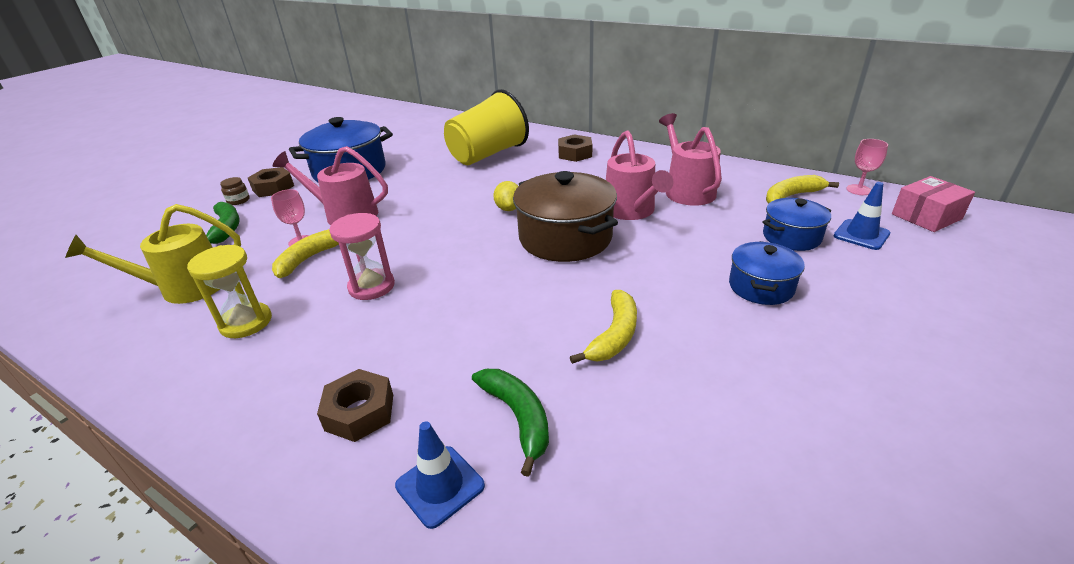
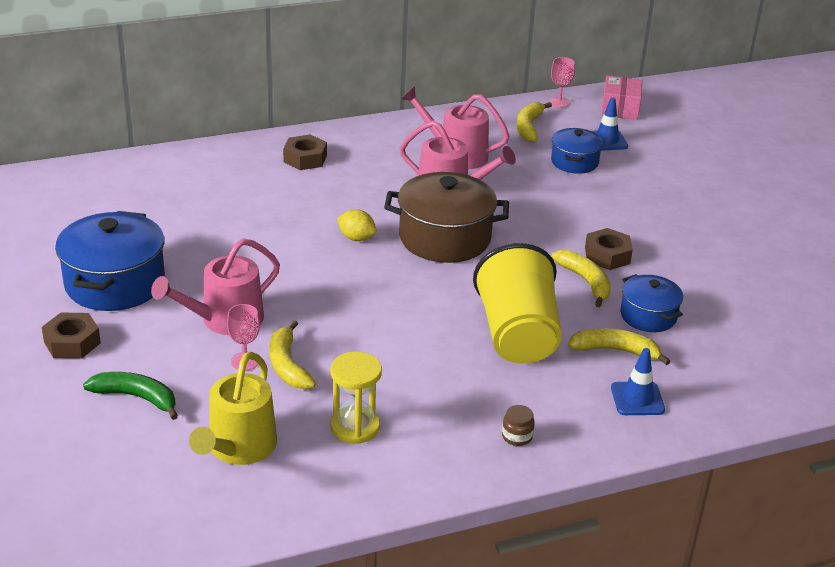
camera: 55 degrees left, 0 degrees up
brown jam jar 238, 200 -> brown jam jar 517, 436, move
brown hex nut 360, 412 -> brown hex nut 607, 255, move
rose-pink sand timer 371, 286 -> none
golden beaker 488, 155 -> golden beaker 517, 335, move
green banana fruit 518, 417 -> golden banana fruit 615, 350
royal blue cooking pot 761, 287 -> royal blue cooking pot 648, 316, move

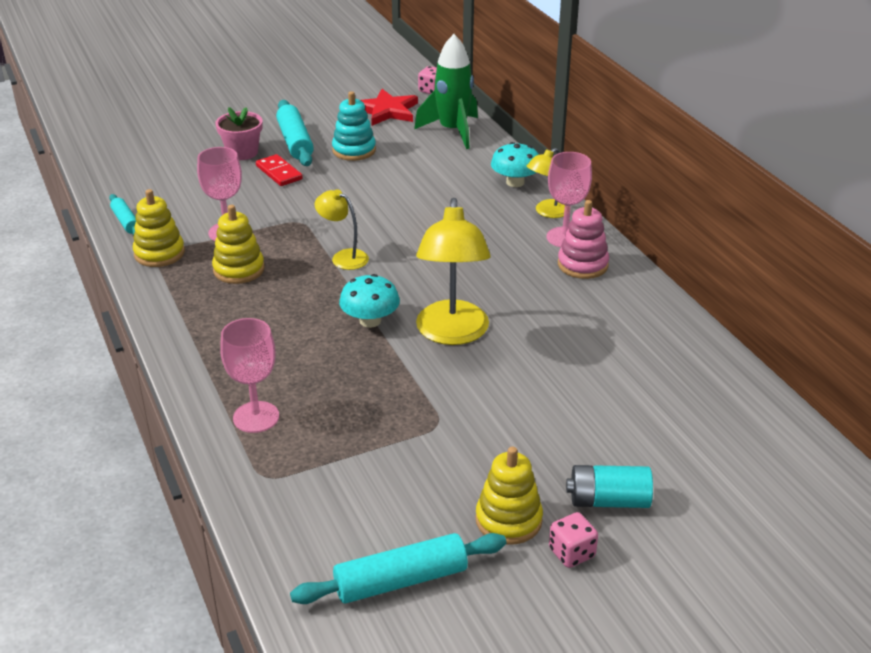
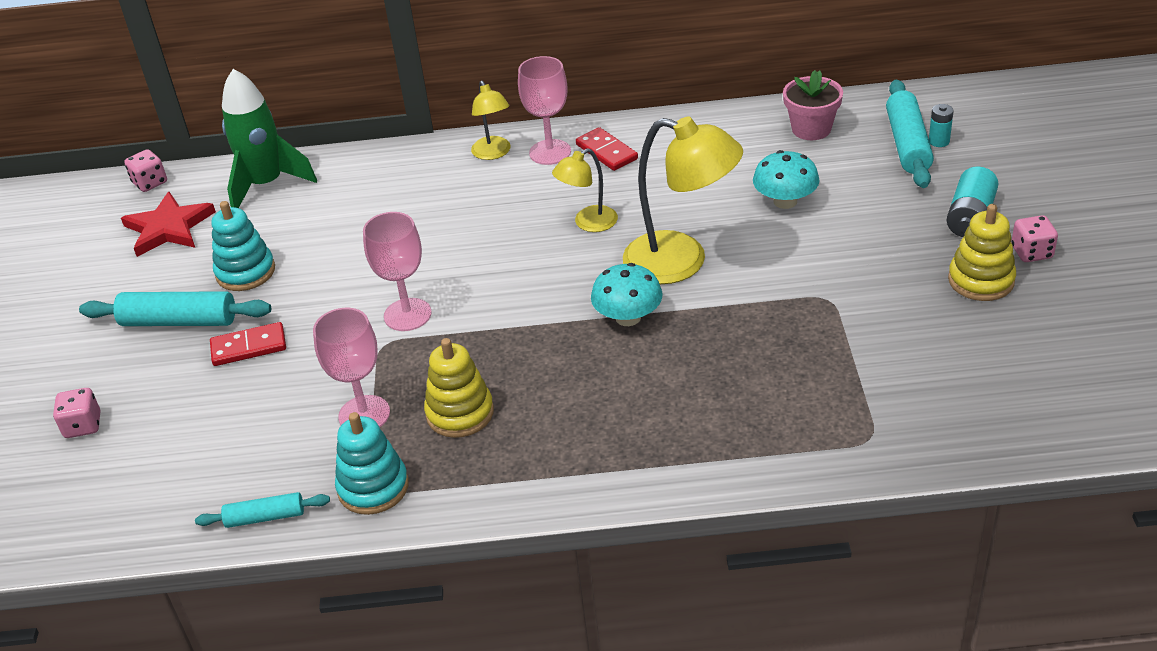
camera: 65 degrees left, 5 degrees up
golden stacking rings 159, 253 -> teal stacking rings 373, 487
rose-pink potted plant 242, 152 -> rose-pink potted plant 811, 129, move
rose-pink wine glass 256, 417 -> rose-pink wine glass 407, 315, move
teal pastry roller 401, 581 -> teal pastry roller 908, 144, move
golden desk lamp 343, 257 -> golden desk lamp 588, 223, move
teal mushroom 515, 182 -> teal mushroom 785, 201, move
rose-pink stacking rings 582, 265 -> crimson domino 606, 152
none -> rose-pink game die 83, 426
none -> teal battery 939, 141

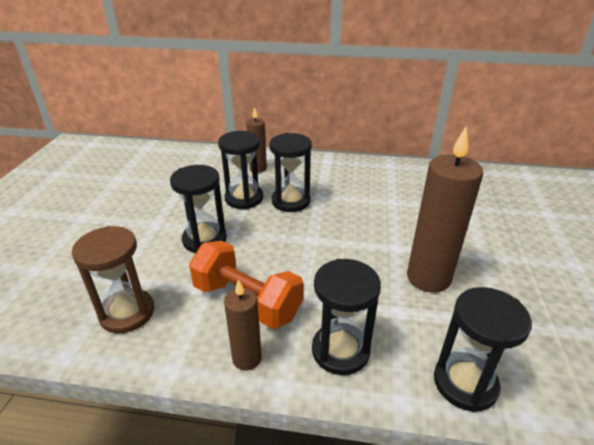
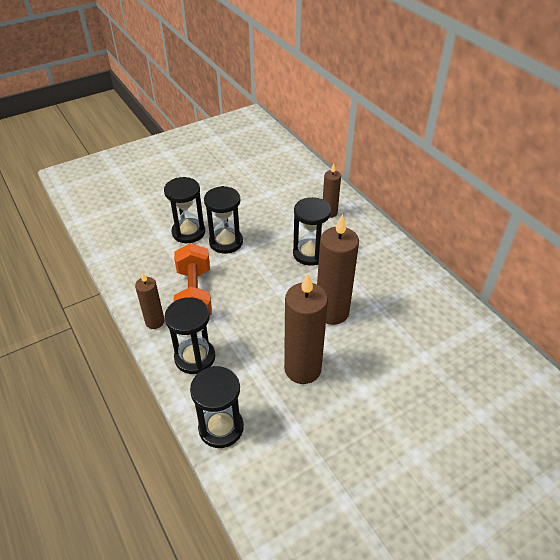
camera: 50 degrees right, 10 degrees up
brown sand timer 127, 313 -> none
ebony sand timer 244, 198 -> ebony sand timer 188, 232, move
none -> brown wax candle 332, 312

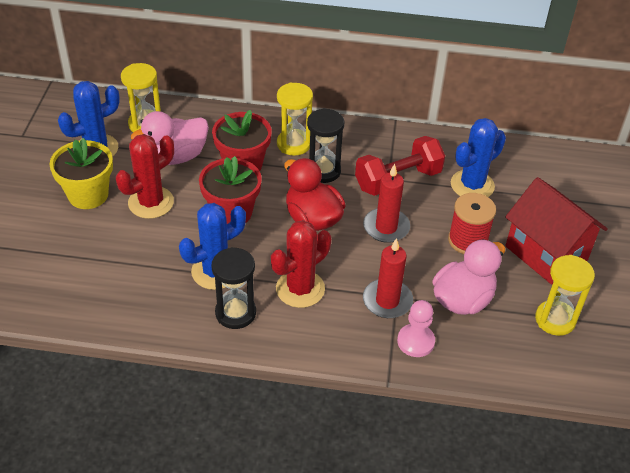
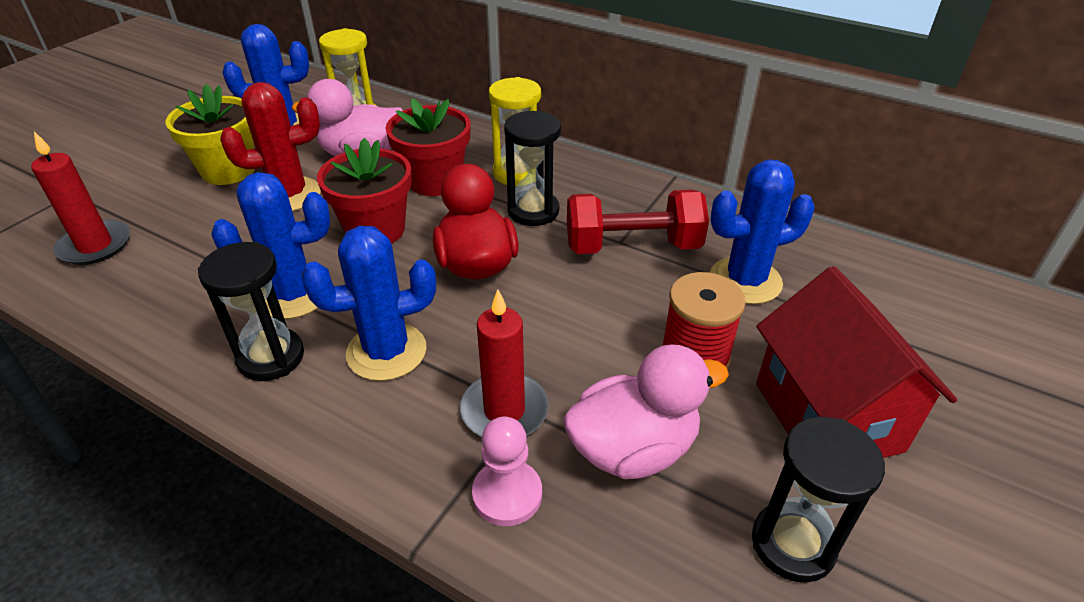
camera: 25 degrees right, 5 degrees down
crimson prickly plant 300, 289 -> royal blue prickly plant 386, 352
crimson wax candle 386, 227 -> crimson wax candle 95, 246, move
golden sand timer 555, 319 -> ebony sand timer 793, 544

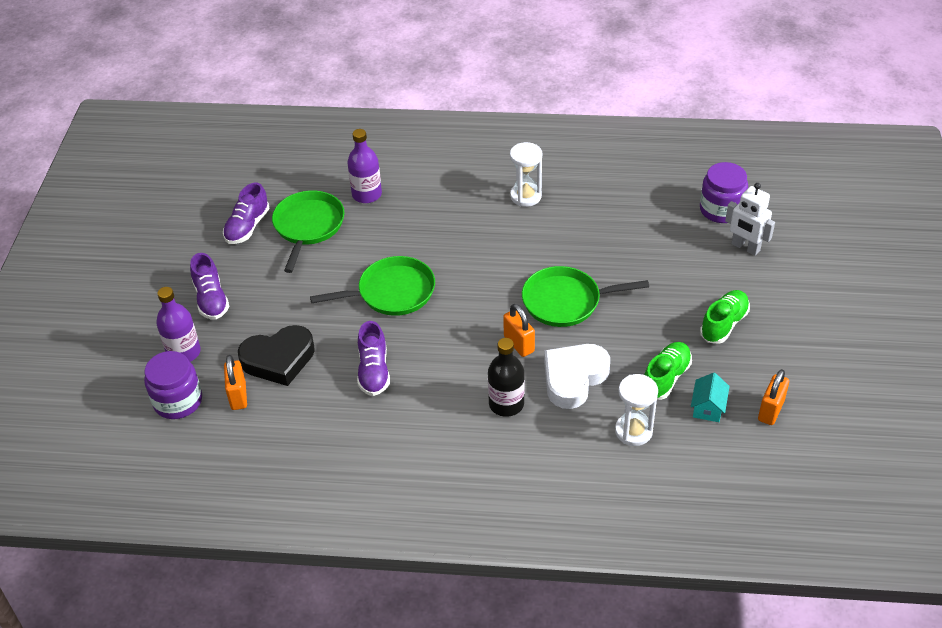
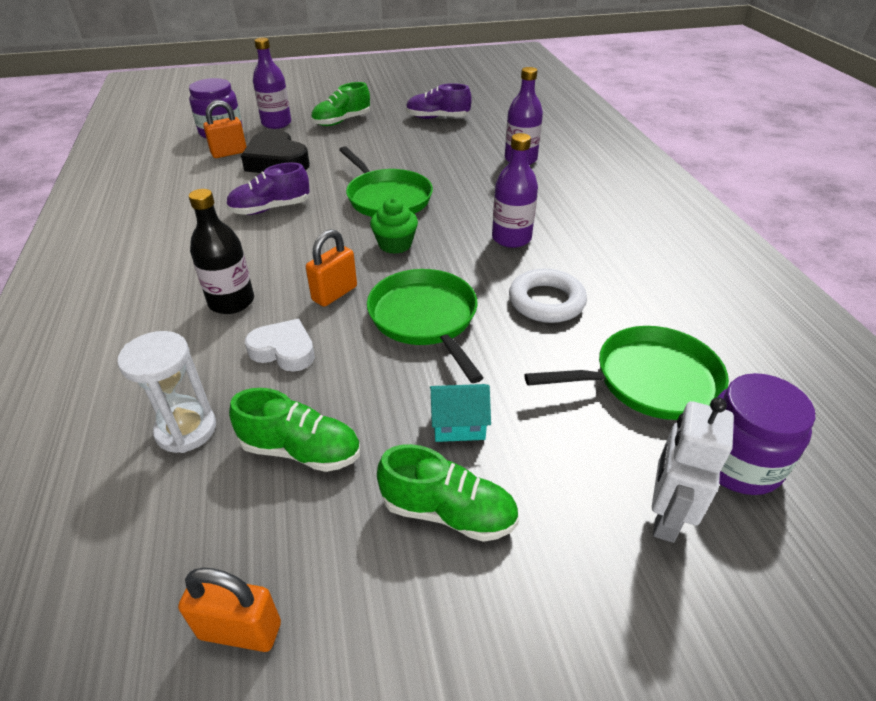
camera: 70 degrees right, 5 degrees down
violet sneaker 211, 299 -> green sneaker 341, 121
green pan 308, 226 -> green pan 649, 380, move
pure white sand timer 525, 196 -> none
pure white love heart 573, 378 -> pure white love heart 284, 350, x0.64
teal toy house 708, 407 -> teal toy house 458, 424, move
none -> green muffin 395, 244
none -> violet flask 511, 238
none -> pure white torus 546, 301

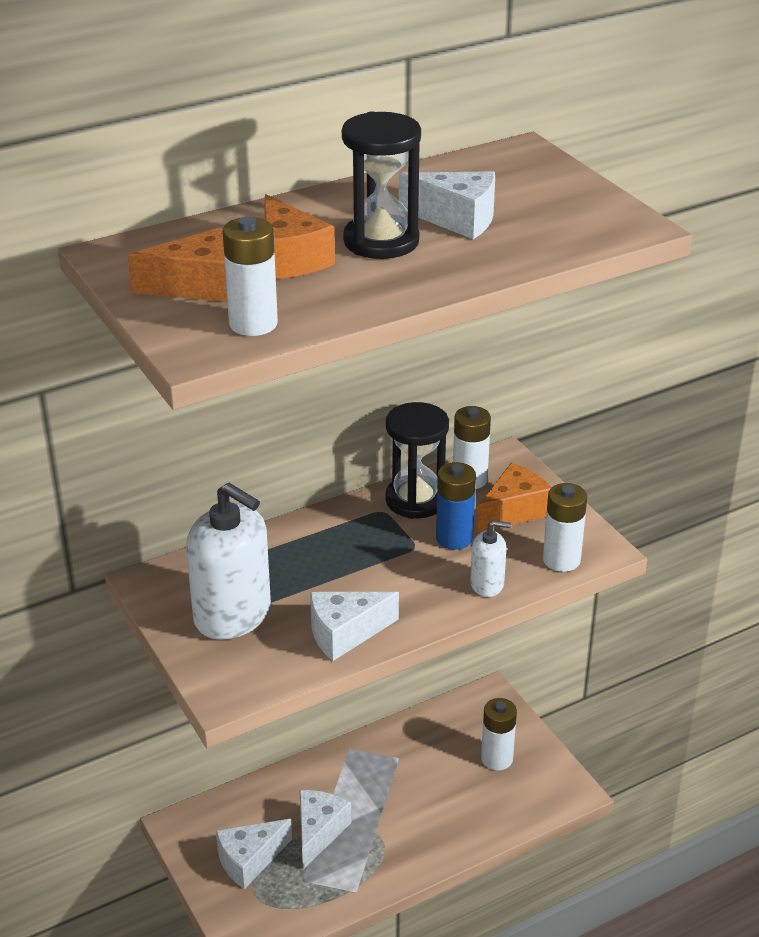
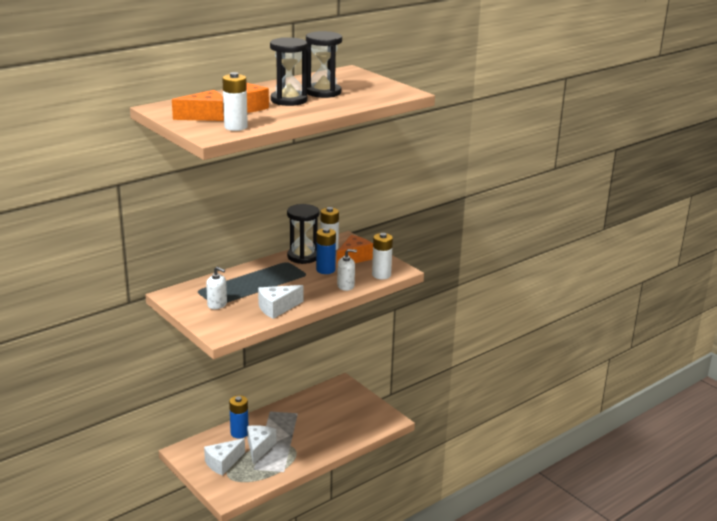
camera: 10 degrees left, 10 degrees down
pure white pump bottle 233, 614 -> pure white pump bottle 217, 304, x0.50
pure white cheese wedge 457, 219 -> ebony sand timer 323, 92
pure white battery 497, 759 -> none
none -> royal blue battery 239, 433

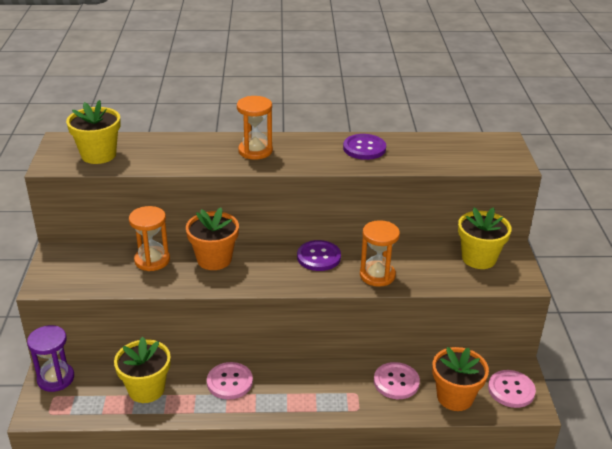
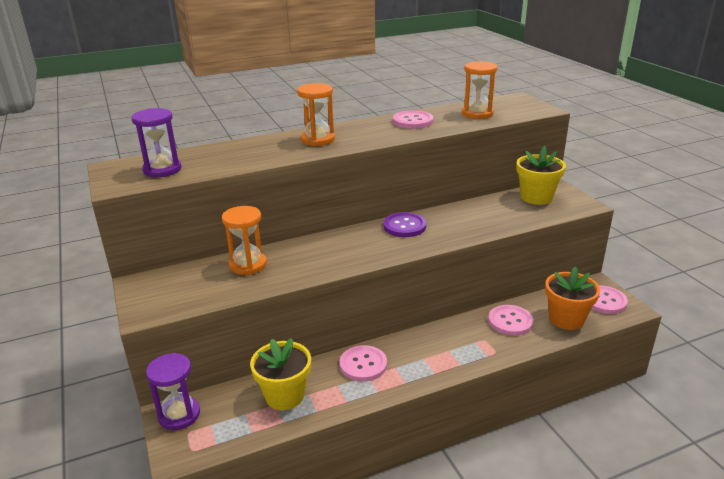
camera: 20 degrees left, 5 degrees down
golden potted plant 98, 155 -> violet sand timer 162, 169
orange-coloured potted plant 214, 259 -> none
violet shirt button 364, 148 -> rose-pink shirt button 413, 121
orange-coloured sand timer 377, 275 -> orange-coloured sand timer 477, 114, move

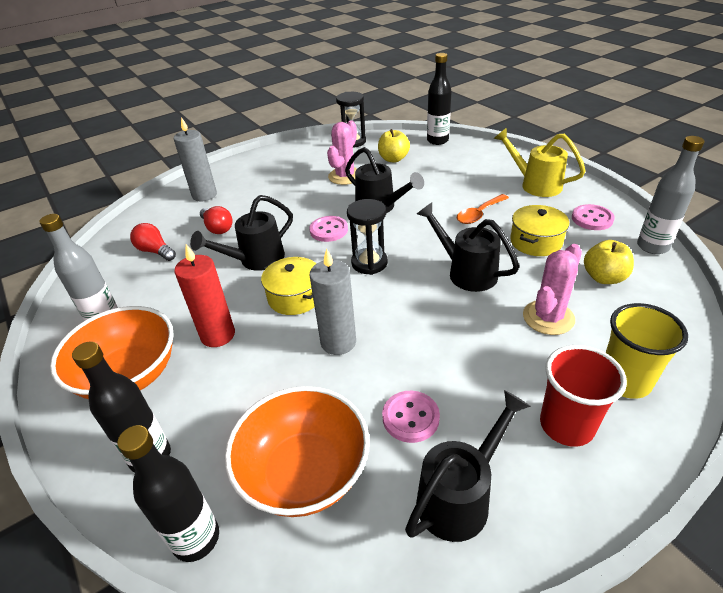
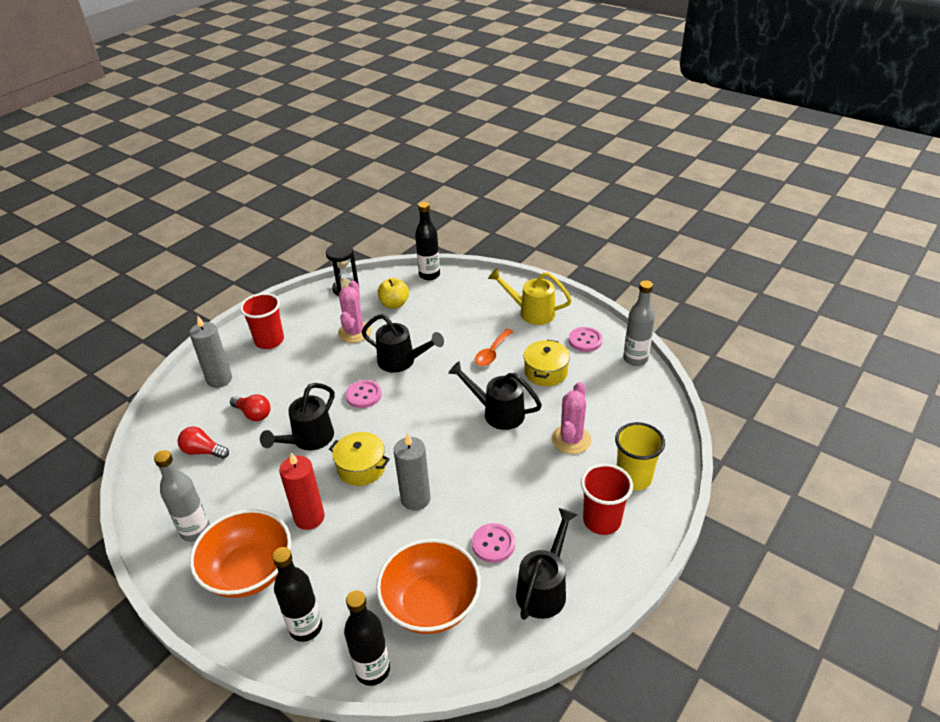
camera: 20 degrees left, 0 degrees up
ebony sand timer 369, 263 -> none
golden apple 603, 277 -> none
none -> crimson beaker 269, 341

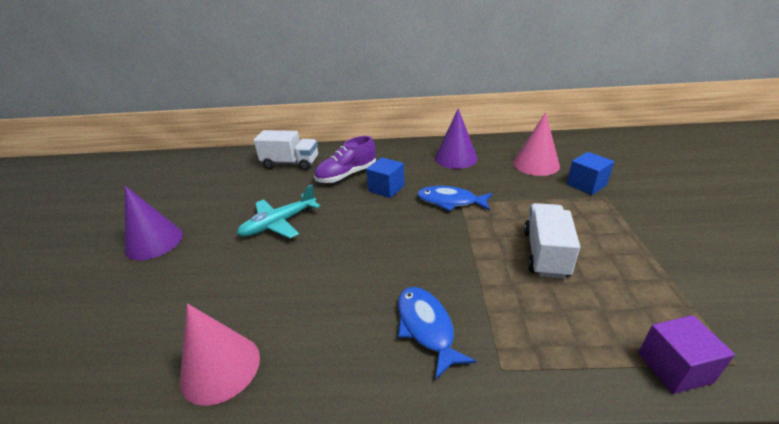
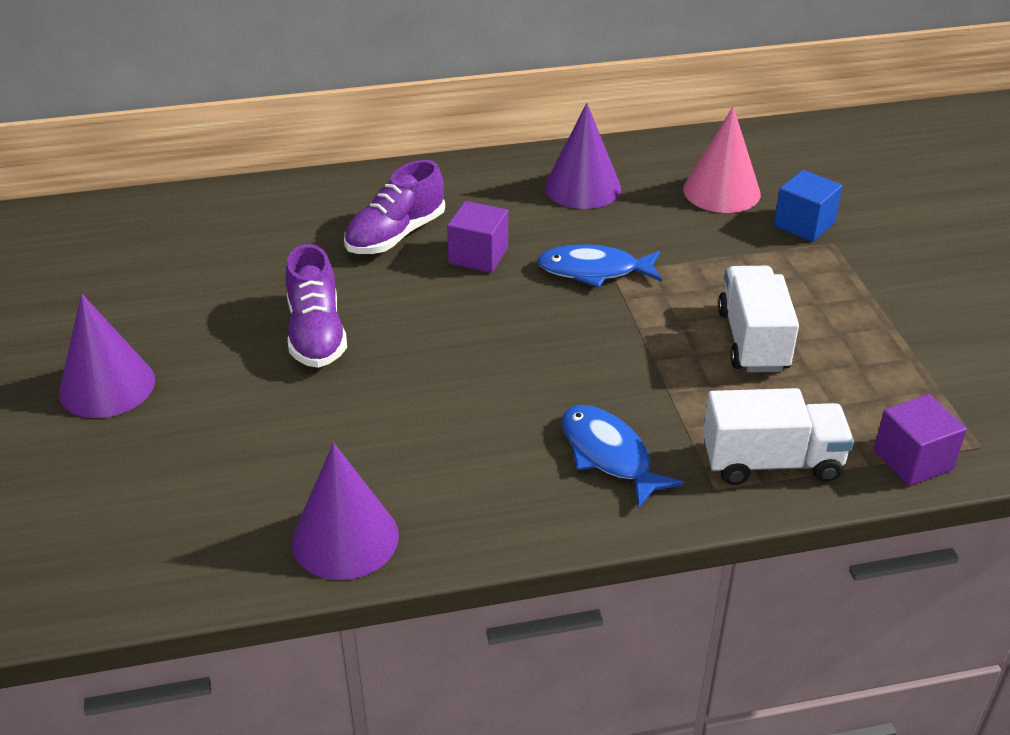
camera: 15 degrees left, 5 degrees up
rose-pink cone 220, 368 -> violet cone 345, 538
teal toy plane 279, 223 -> violet sneaker 316, 334
pure white lorry 291, 163 -> pure white lorry 771, 462, move
royal blue block 386, 188 -> violet block 478, 256

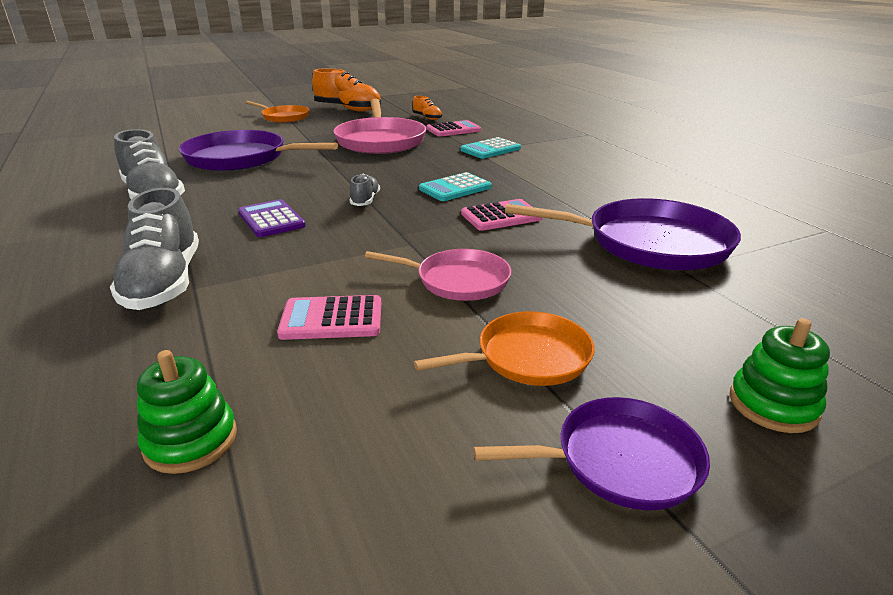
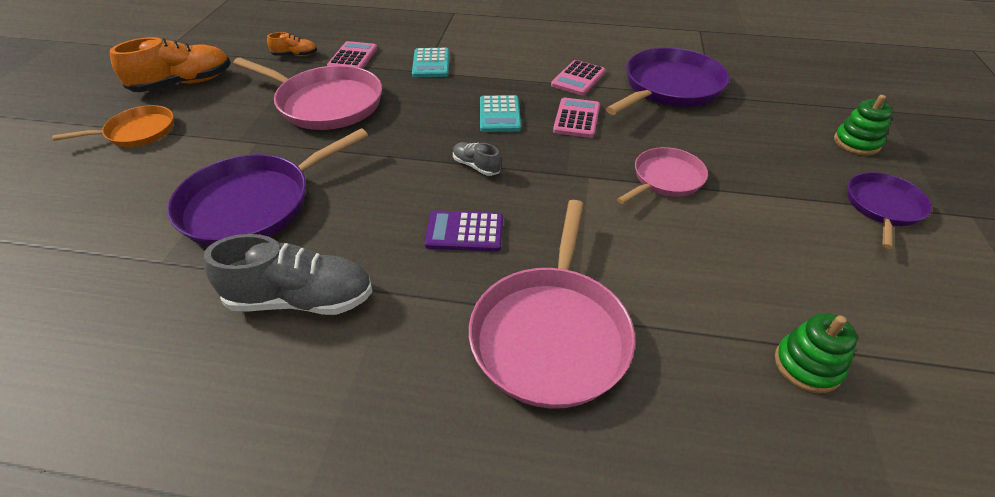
camera: 55 degrees left, 15 degrees up
gray sneaker 164, 283 -> rose-pink pan 551, 334
rose-pink adding machine 332, 319 -> rose-pink adding machine 578, 79, move
orange-coloured pan 528, 357 -> none

